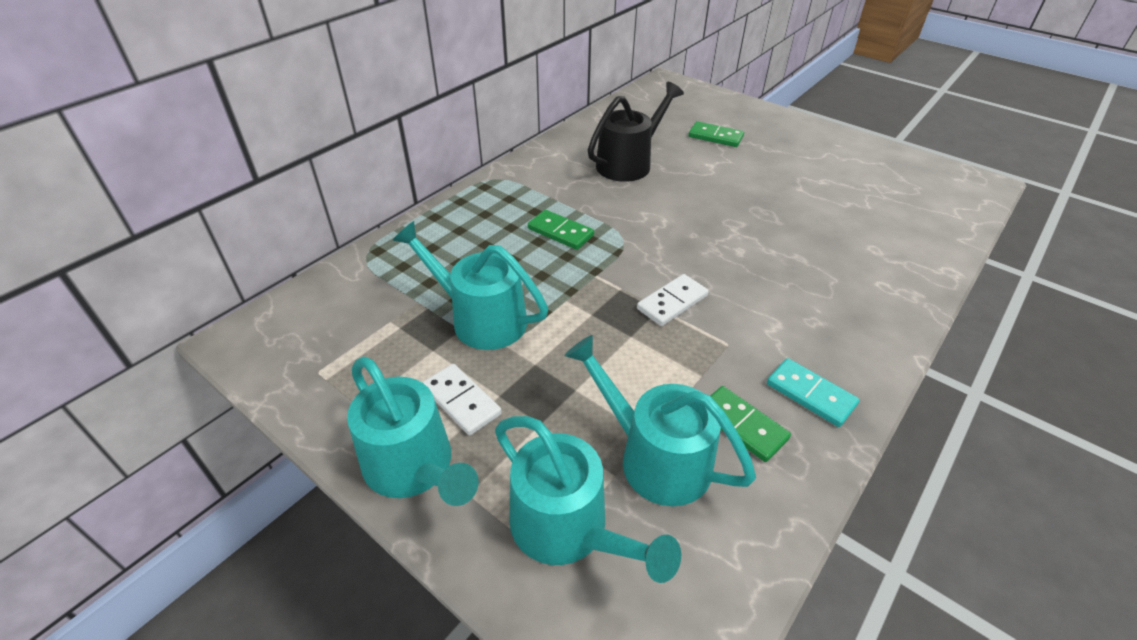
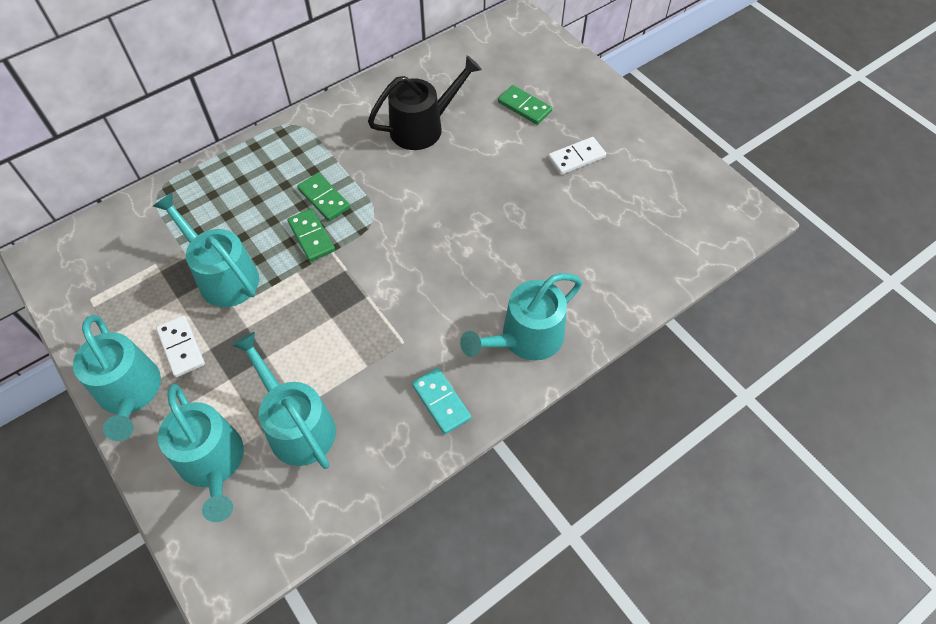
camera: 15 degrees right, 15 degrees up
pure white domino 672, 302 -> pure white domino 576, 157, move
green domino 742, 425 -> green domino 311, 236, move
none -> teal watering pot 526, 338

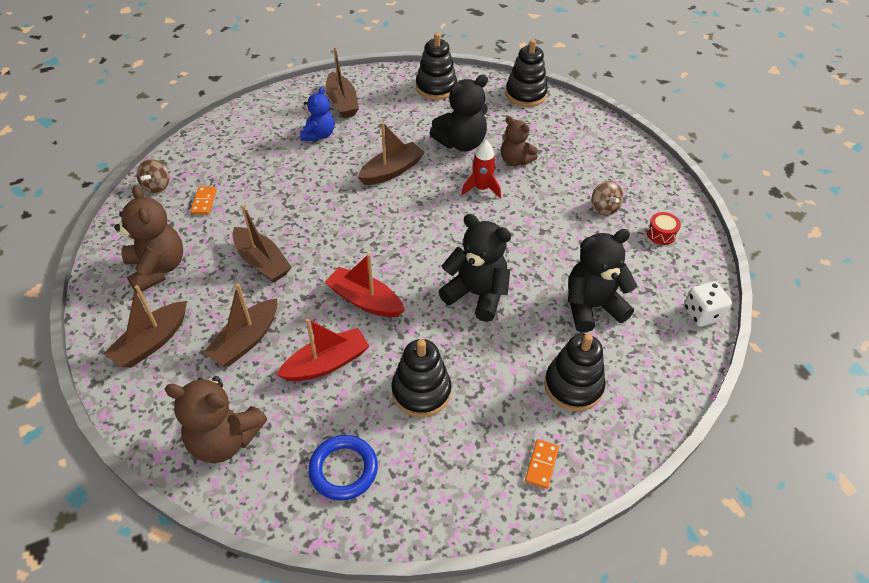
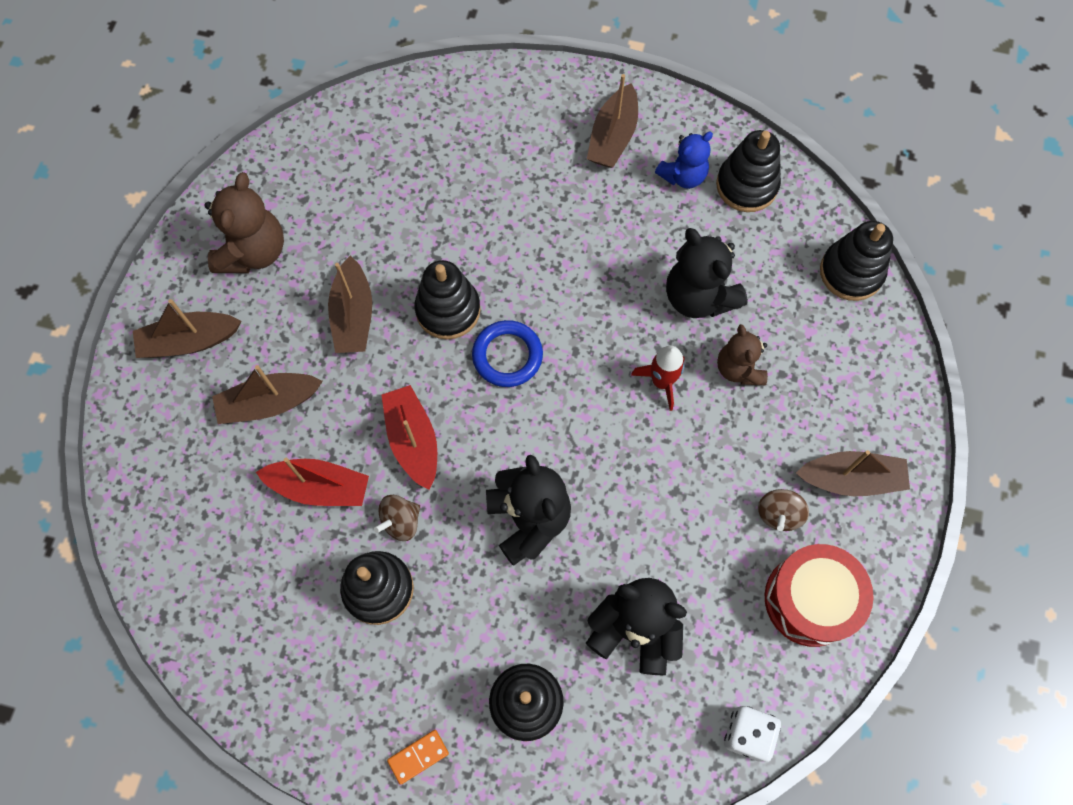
camera: 40 degrees right, 20 degrees up
brown spinning top 157, 186 -> brown spinning top 401, 522, move
brown teddy 224, 440 -> none
orange-coloured domino 204, 202 -> none
royal blue teddy 319, 135 -> royal blue teddy 683, 176, move
royal blue torus 343, 469 -> royal blue torus 507, 356, move
brown toy boat 391, 171 -> brown toy boat 850, 479, move
ebony teddy 461, 143 -> ebony teddy 698, 296, 45 degrees clockwise
crimson toy drum 661, 234 -> crimson toy drum 810, 599, x2.21
none -> ebony stacking rings 448, 310

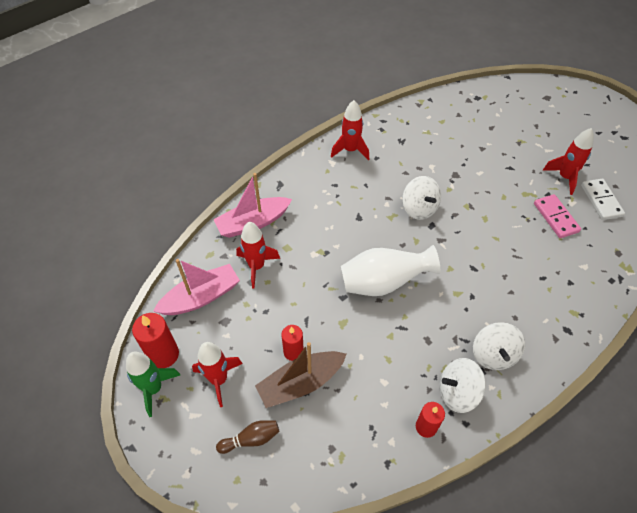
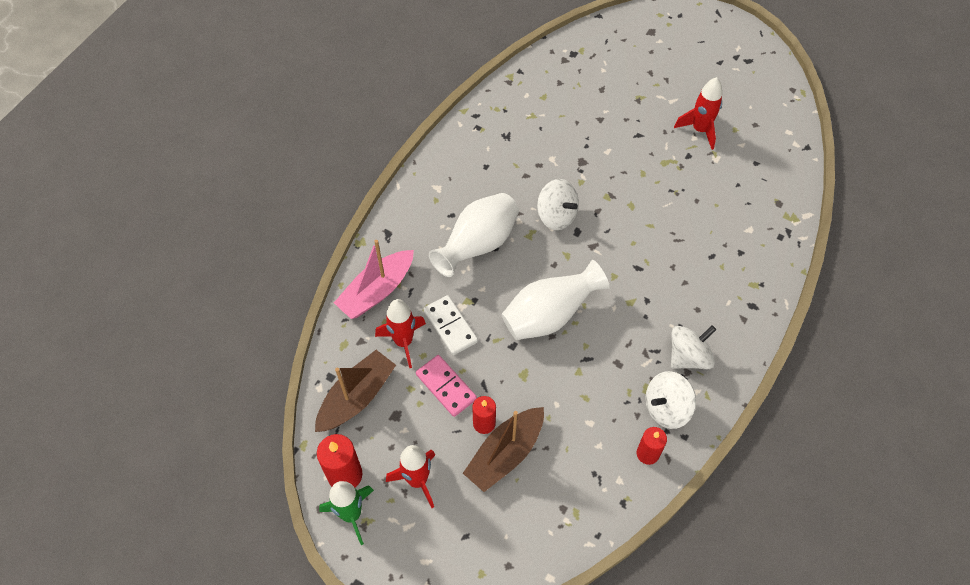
camera: 20 degrees left, 5 degrees up
rose-pink toy boat 201, 297 -> brown toy boat 357, 397
brown bowling pin 251, 439 -> none
crimson spaceship 350, 150 -> none
pure white spinning top 493, 354 -> pure white spinning top 688, 356, 105 degrees counterclockwise
rose-pink domino 556, 217 -> rose-pink domino 446, 386, move
pure white domino 601, 200 -> pure white domino 450, 326, move
none -> pure white flower vase 478, 245

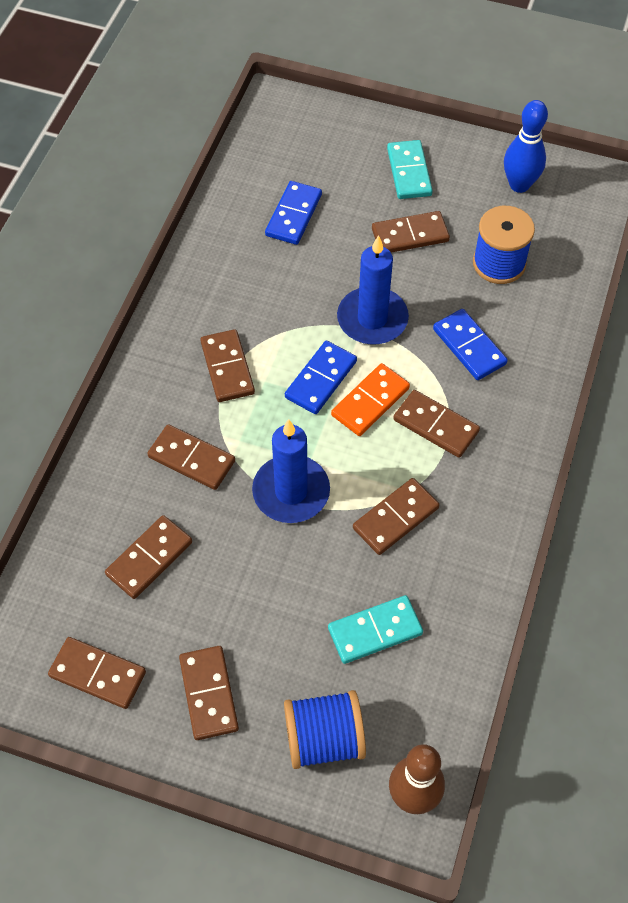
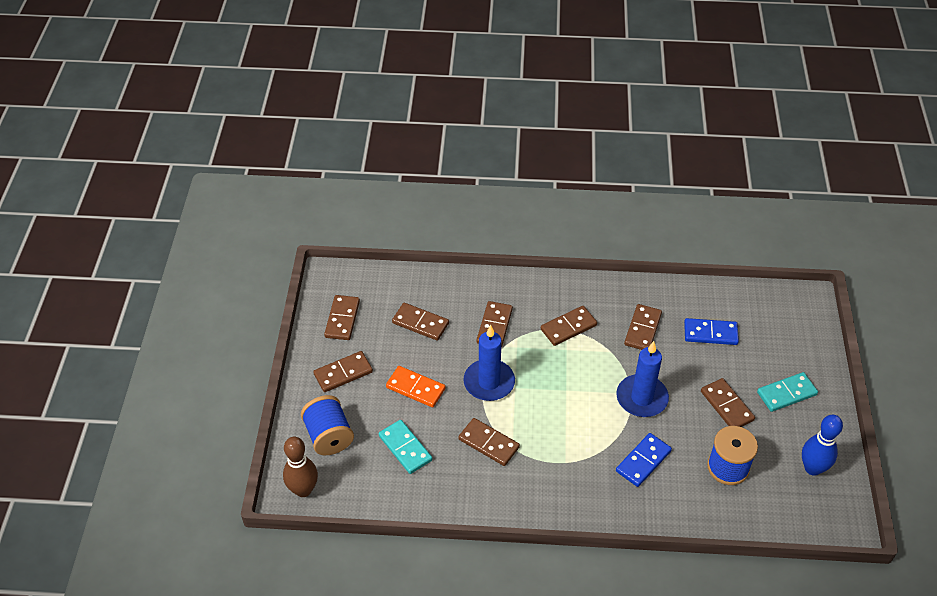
camera: 75 degrees right, 10 degrees down
royal blue domino 321, 379 -> none
orange-coloured domino 370, 402 -> orange-coloured domino 415, 388, move
brown domino 436, 425 -> brown domino 643, 329, move

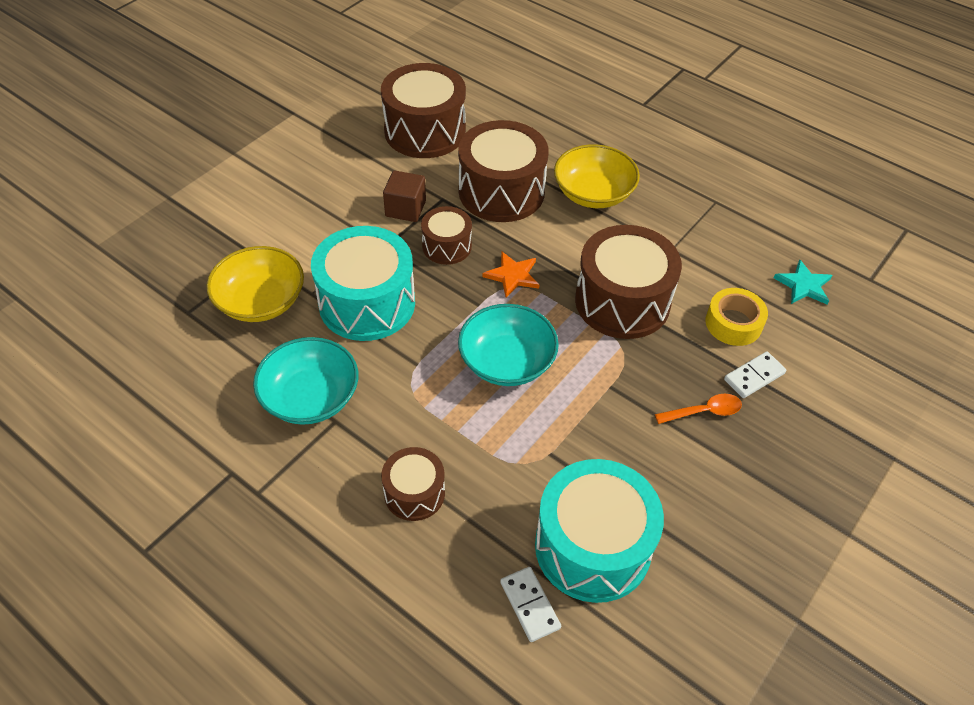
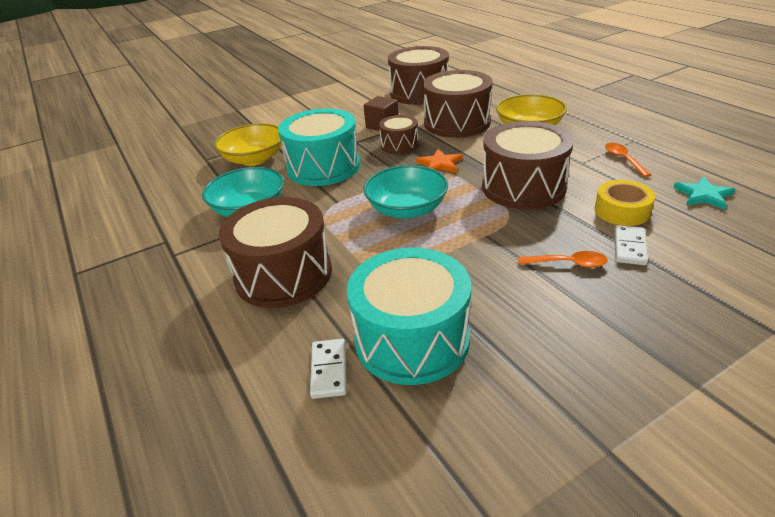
camera: 25 degrees right, 15 degrees down
brown toy drum 414, 493 -> brown toy drum 283, 274, x1.84
pure white domino 754, 376 -> pure white domino 629, 247, 60 degrees counterclockwise
none -> orange-coloured tablespoon 623, 159

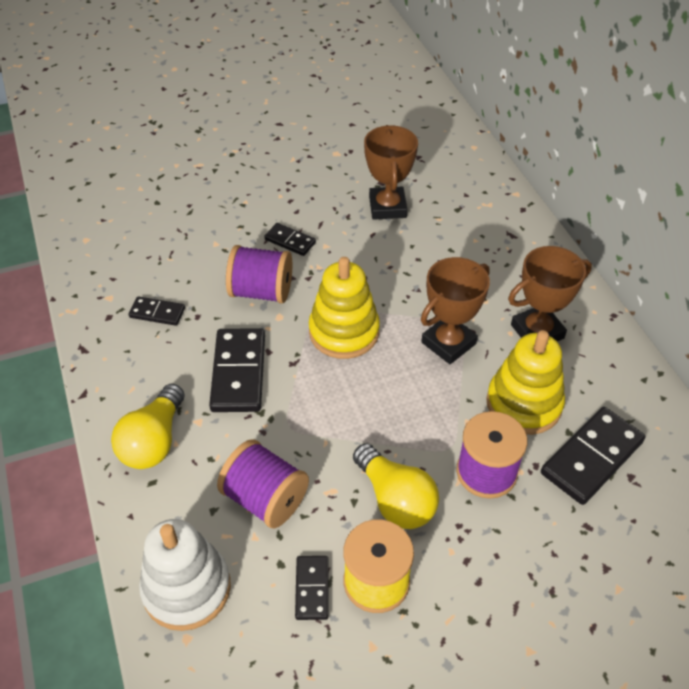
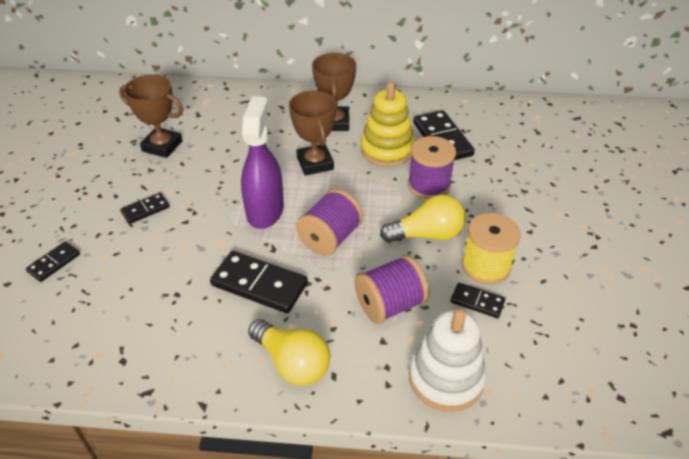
camera: 65 degrees left, 5 degrees down
ebony domino 157, 313 -> ebony domino 54, 263, move
violet bobbin 261, 291 -> violet bobbin 330, 238, move
golden stacking rings 344, 332 -> violet sprayer 265, 210

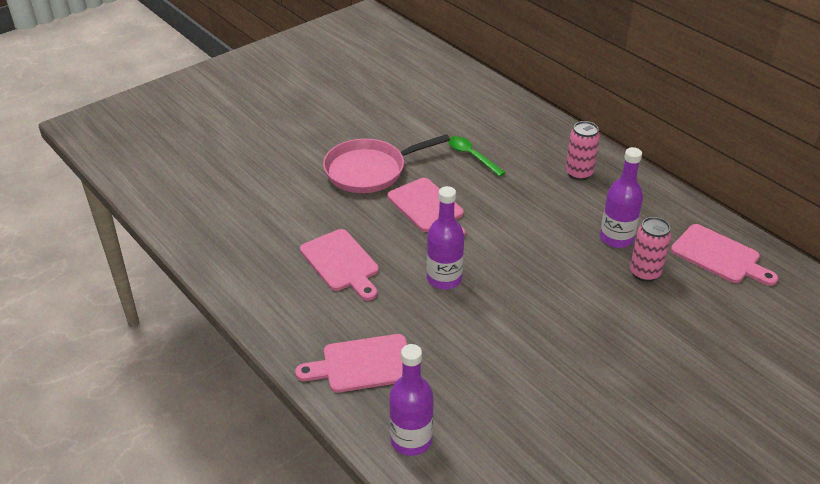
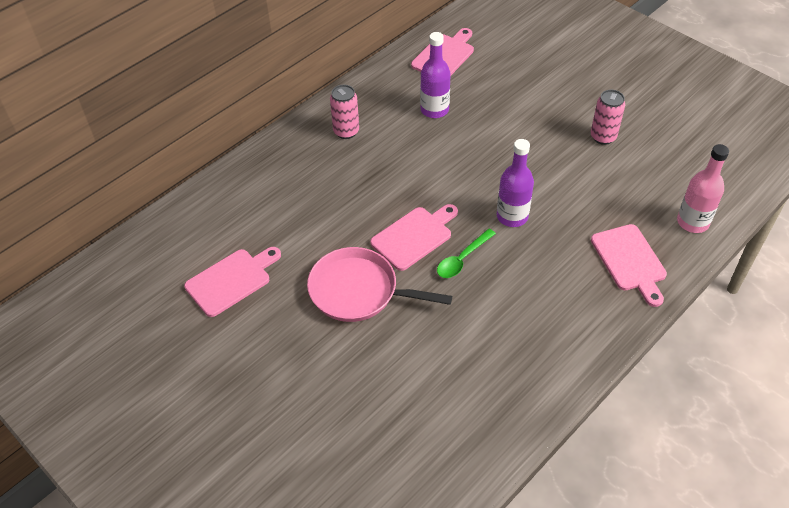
camera: 95 degrees left, 10 degrees up
rose-pink bread board 341, 263 -> rose-pink bread board 231, 280, move
rose-pink pan 369, 170 -> rose-pink pan 358, 291, 135 degrees clockwise
violet flask 411, 440 -> rose-pink flask 692, 222
green tablespoon 472, 156 -> green tablespoon 462, 259, move
rose-pink tin 644, 273 -> rose-pink tin 603, 137, move

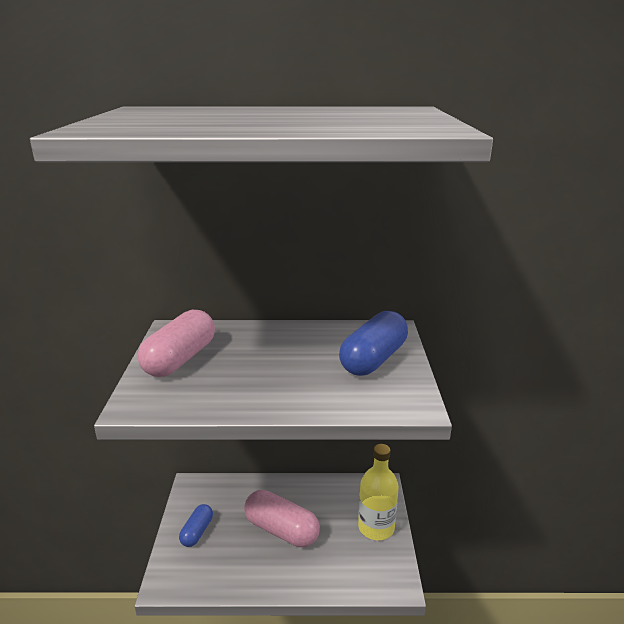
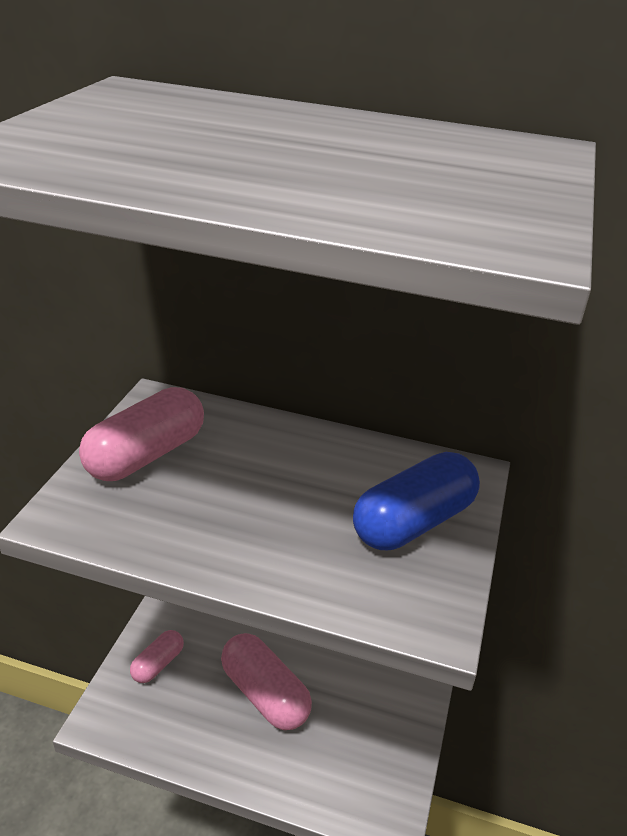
camera: 15 degrees right, 10 degrees up
royal blue capsule 197, 532 -> rose-pink capsule 158, 664
golden flask 376, 527 -> none

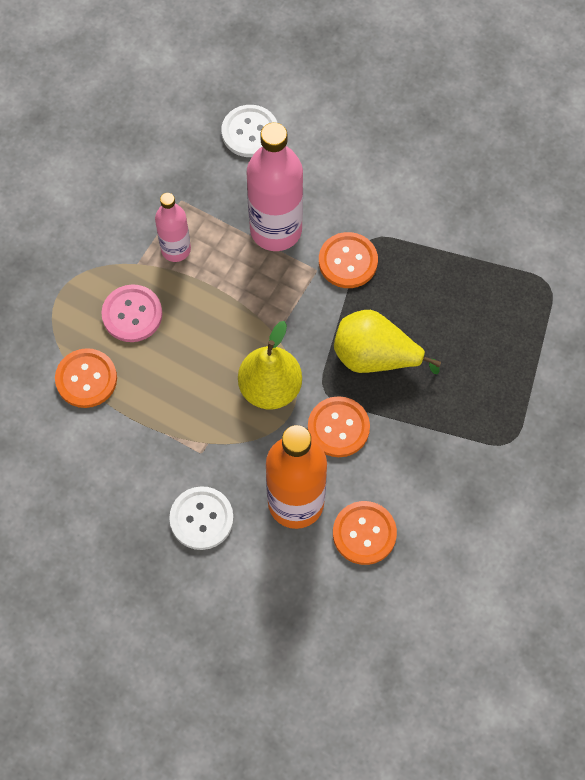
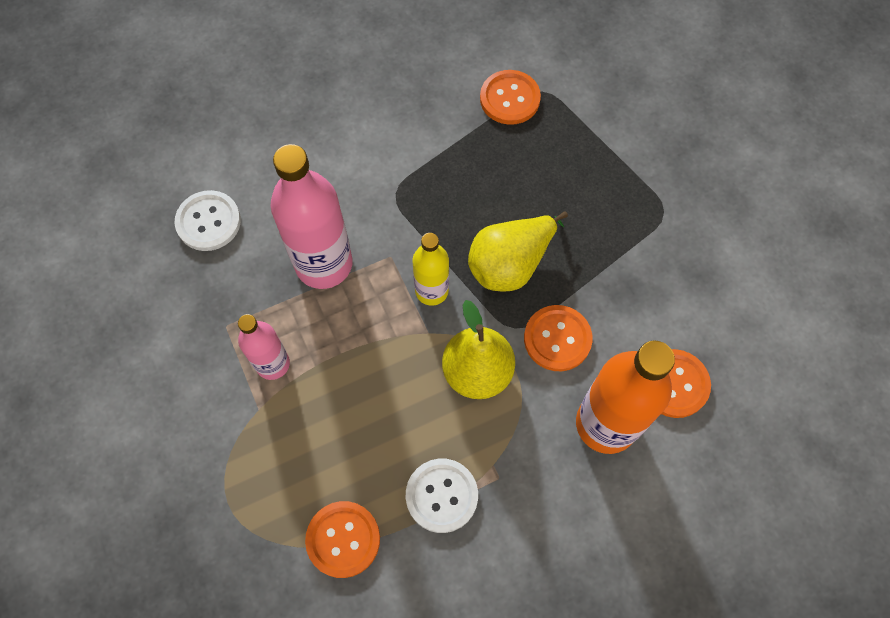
camera: 55 degrees left, 0 degrees up
rose-pink shirt button 132, 314 -> none
pure white shirt button 201, 519 -> pure white shirt button 441, 496, move
orange-coloured shirt button 348, 261 -> orange-coloured shirt button 510, 99, move
none -> golden flask 431, 291

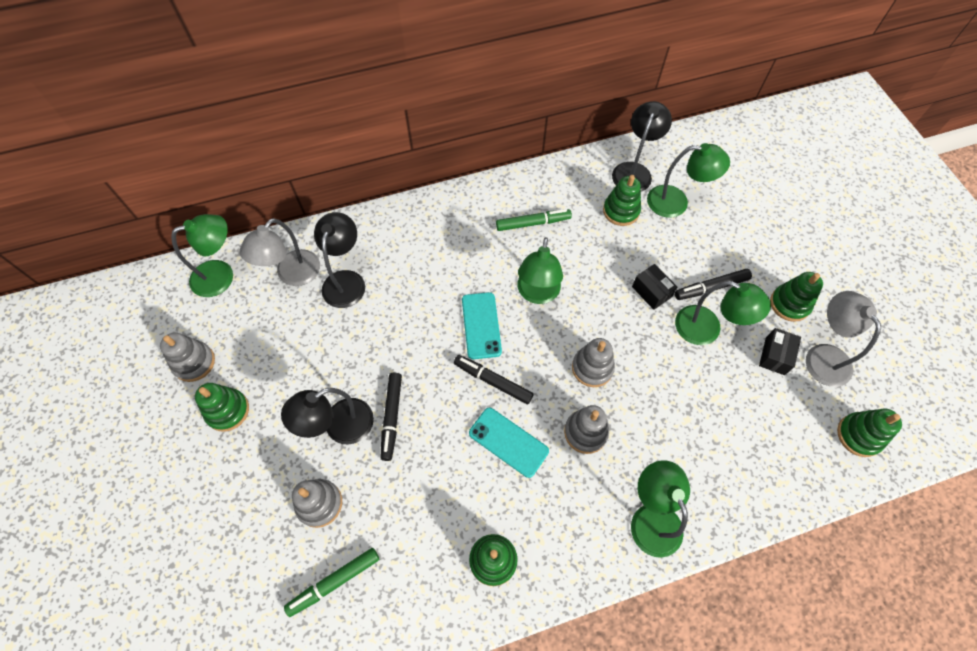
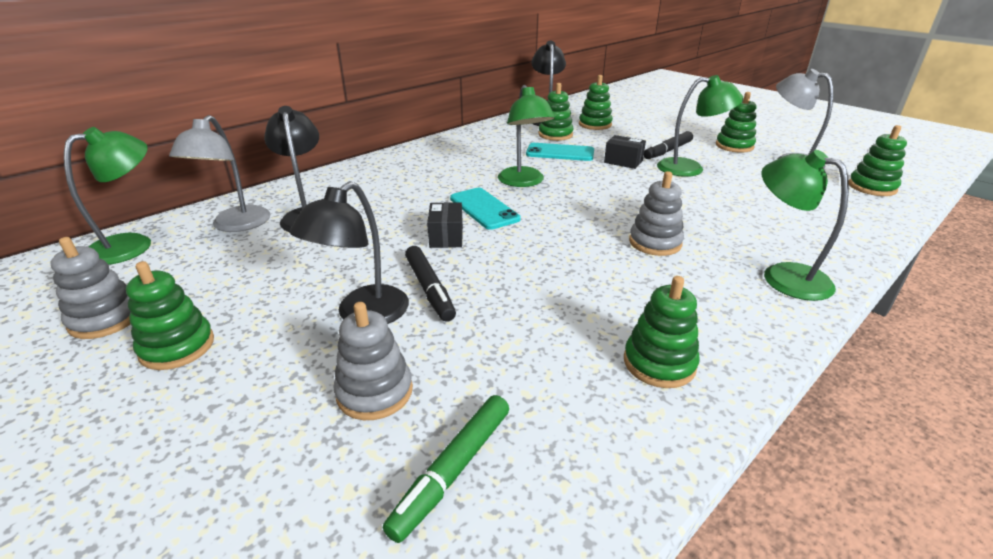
camera: 25 degrees left, 30 degrees down
ebony marker pen 493, 381 -> none
teal smartphone 508, 442 -> teal smartphone 560, 153, move
green marker pen 533, 223 -> none
gray stacking rings 592, 368 -> none
green desk lamp 676, 202 -> green stacking rings 595, 124
ebony parcel 775, 356 -> ebony parcel 446, 237, move

